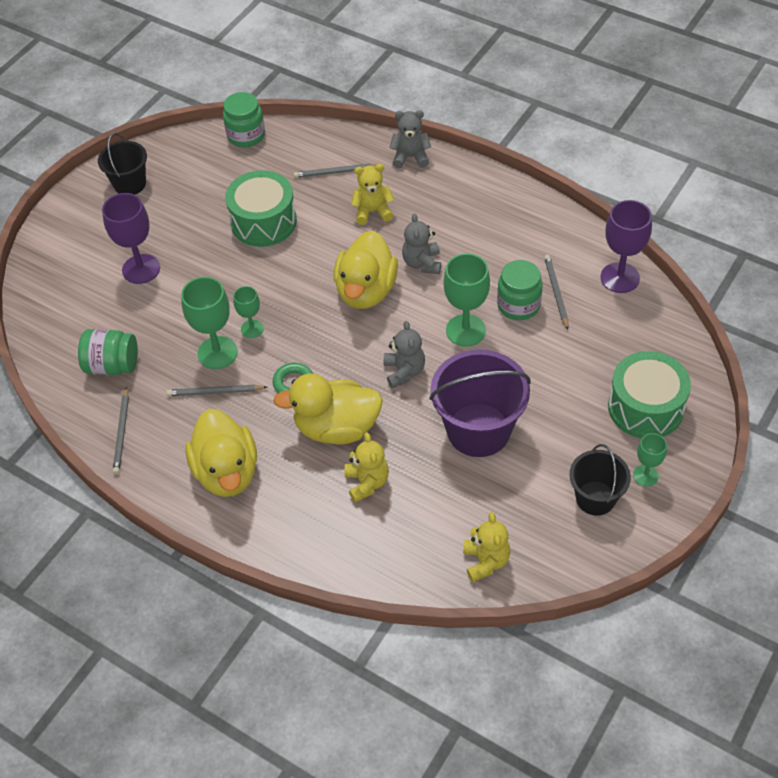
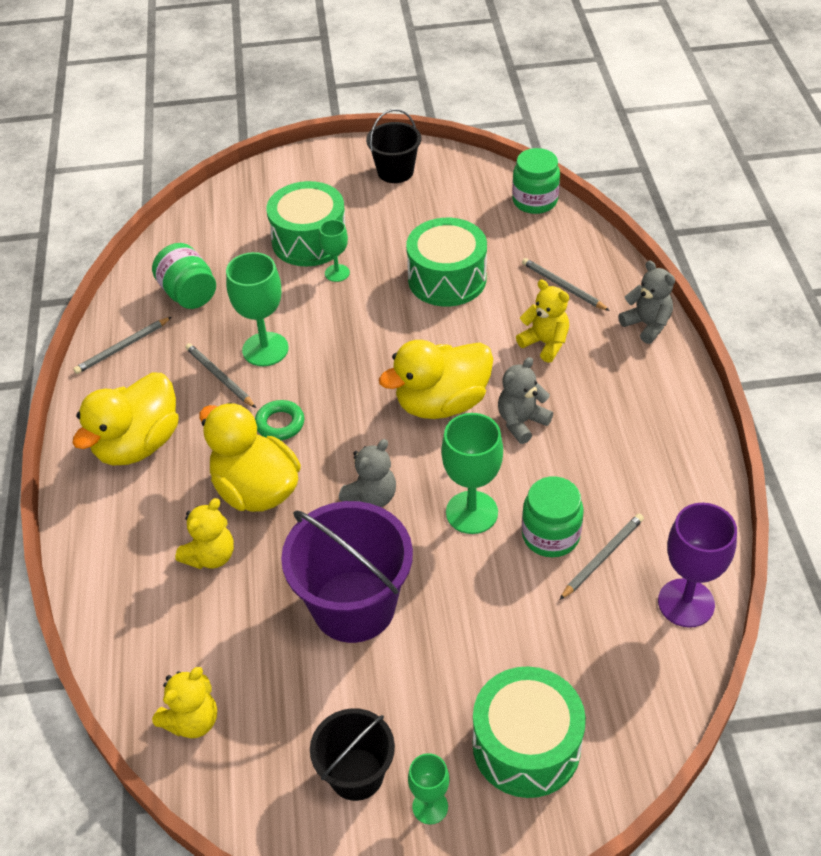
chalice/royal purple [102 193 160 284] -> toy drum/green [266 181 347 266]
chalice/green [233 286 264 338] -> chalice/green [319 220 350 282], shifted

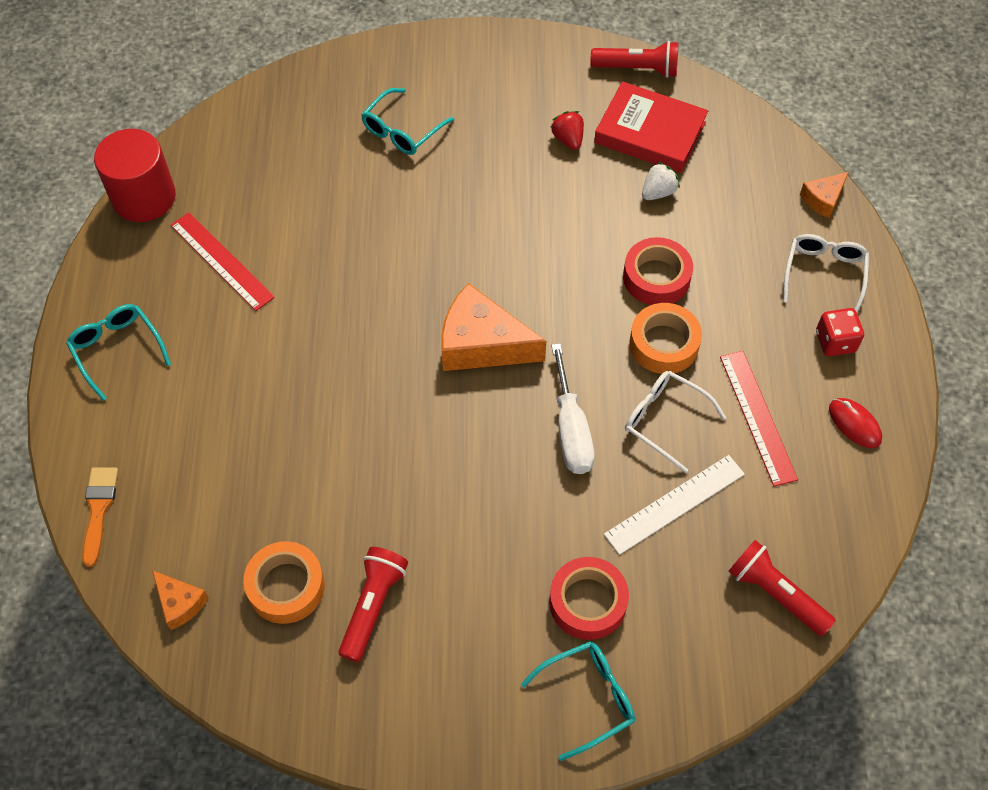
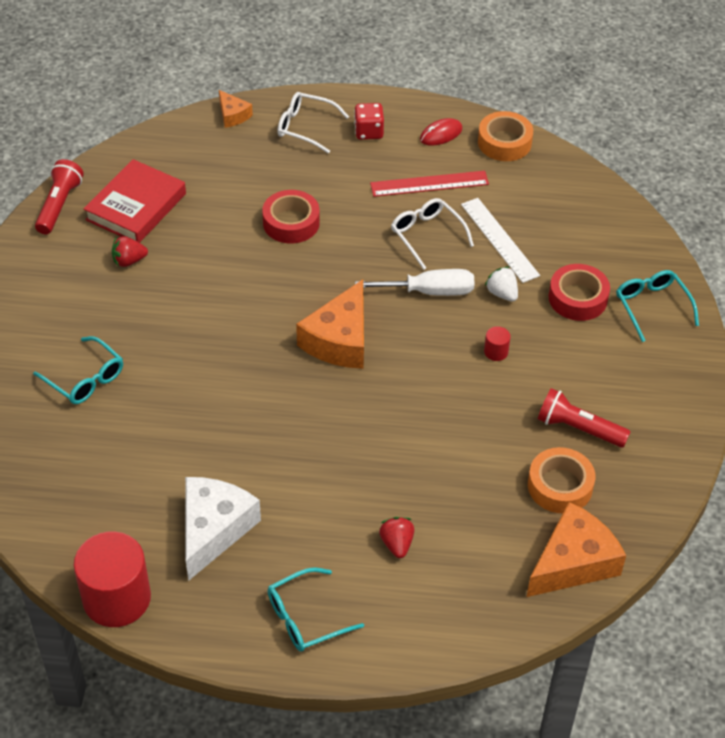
ruler/crimson [171 213 275 311] -> cheese/pure white [185 477 261 581]
none -> strawberry/crimson [379 517 414 558]
eyeglasses/pure white [625 371 726 473] -> eyeglasses/pure white [391 198 474 270], 105 degrees clockwise
tape/bright orange [629 303 702 374] -> tape/bright orange [478 111 533 161], shifted
none -> solid cylinder/crimson [484 326 511 361]
strawberry/pure white [642 162 680 200] -> strawberry/pure white [485 266 518 302], shifted
cheese/bright orange [152 570 209 630] -> cheese/bright orange [527 502 626 597], x1.95
paint brush/bright orange [82 467 118 567] -> none
flashlight/crimson [728 540 836 636] -> none

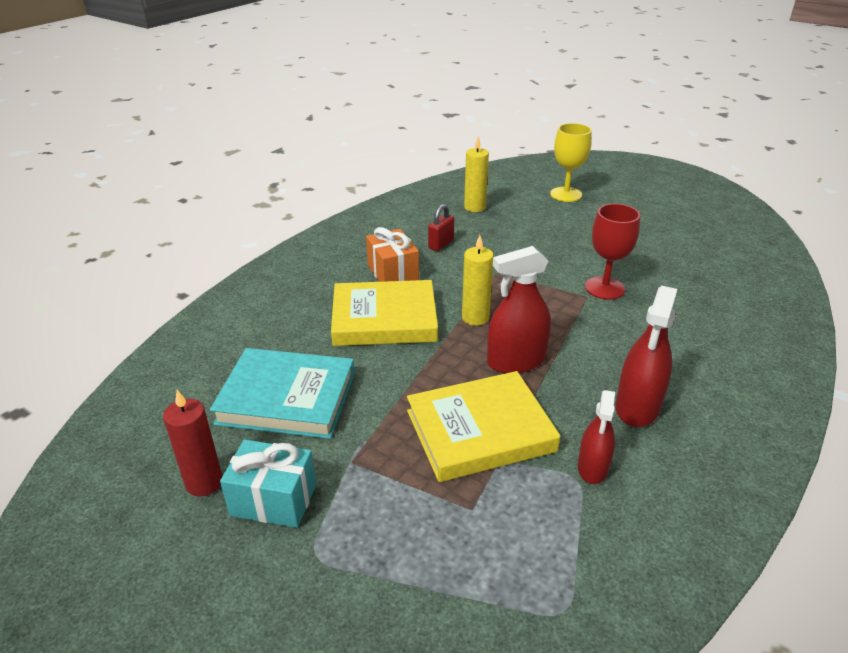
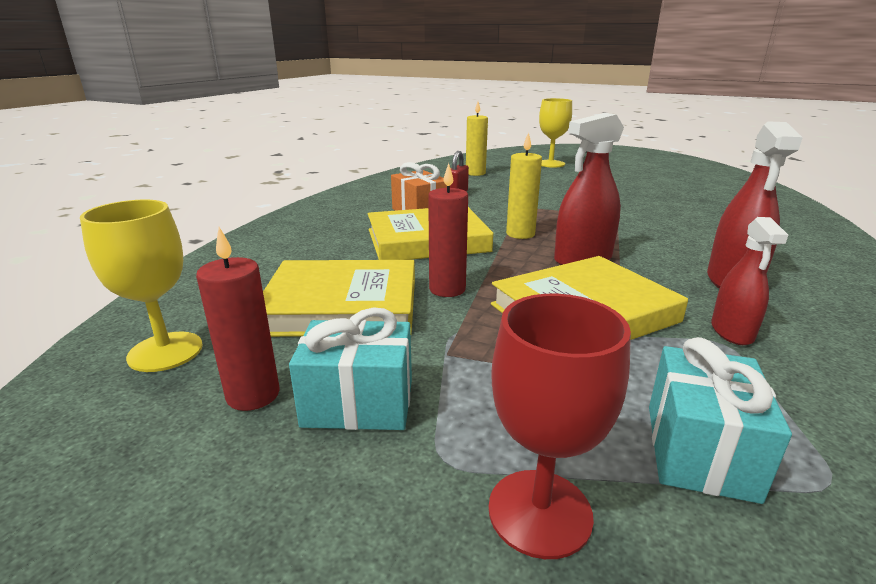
none -> chalice/bright yellow [80 200 203 372]
hardback/turquoise [210 348 355 439] -> hardback/bright yellow [263 260 415 337]
none -> wax candle/crimson [428 163 468 297]
chalice/crimson [585 204 640 300] -> chalice/crimson [488 294 631 559], shifted
none -> wrapped gift/turquoise [649 337 792 504]

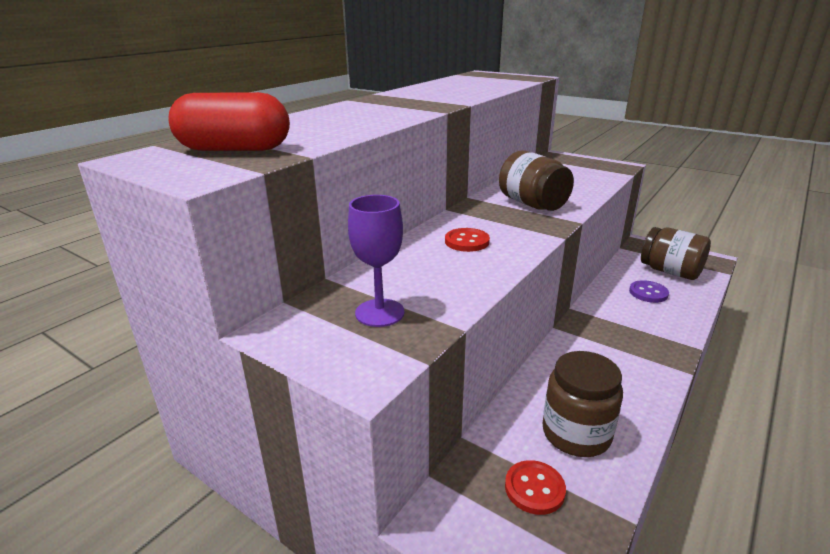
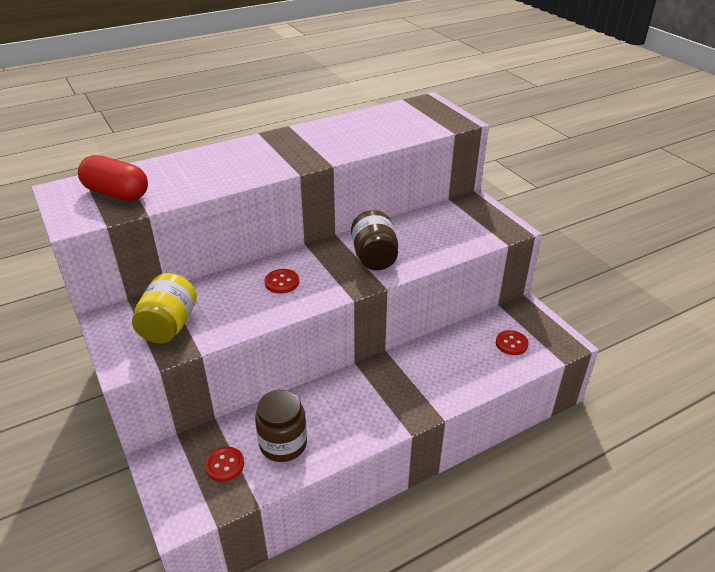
chalice/royal purple [348 195 404 327] -> preserve jar/bright yellow [132 273 197 344]
preserve jar/russet [641 227 711 280] -> shirt button/crimson [496 330 529 355]
shirt button/royal purple [629 280 669 303] -> none

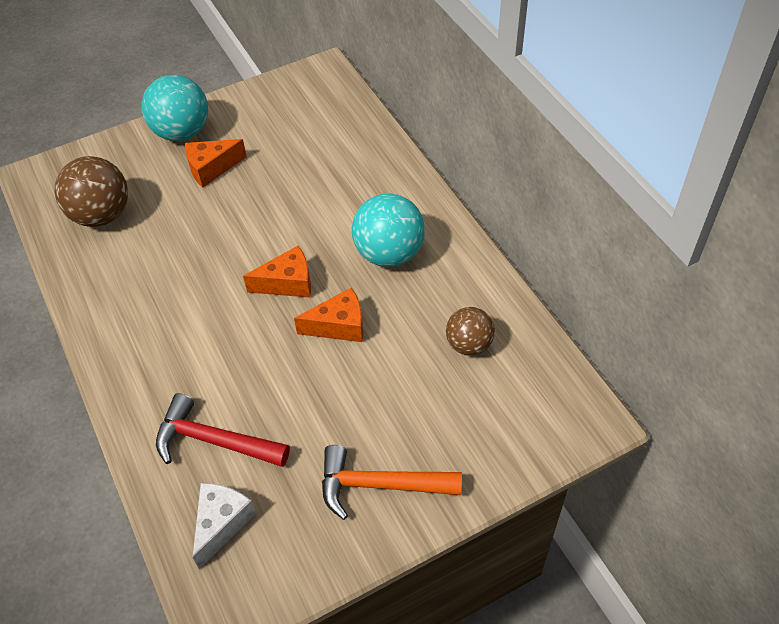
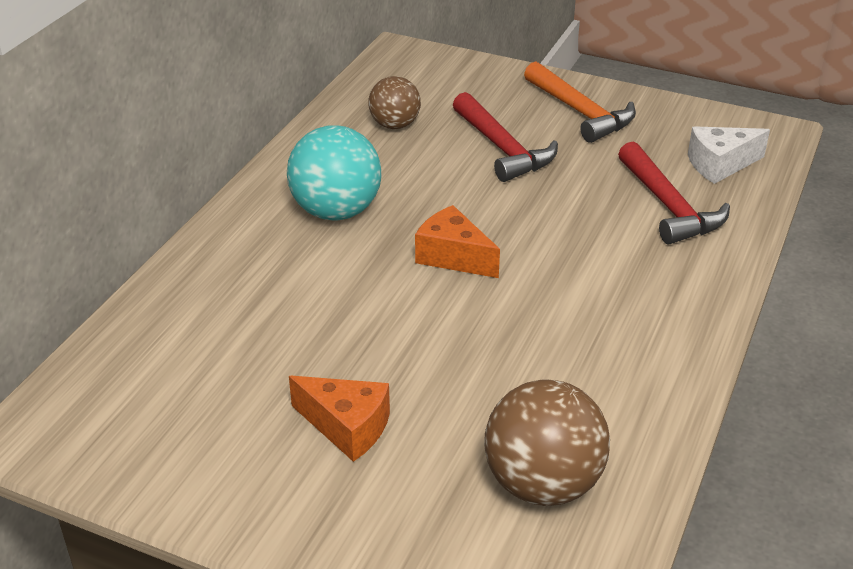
none -> carpenter's hammer/crimson [453 92 558 182]
play ball/turquoise [142 75 208 141] -> none
cheese/bright orange [294 287 363 342] -> none

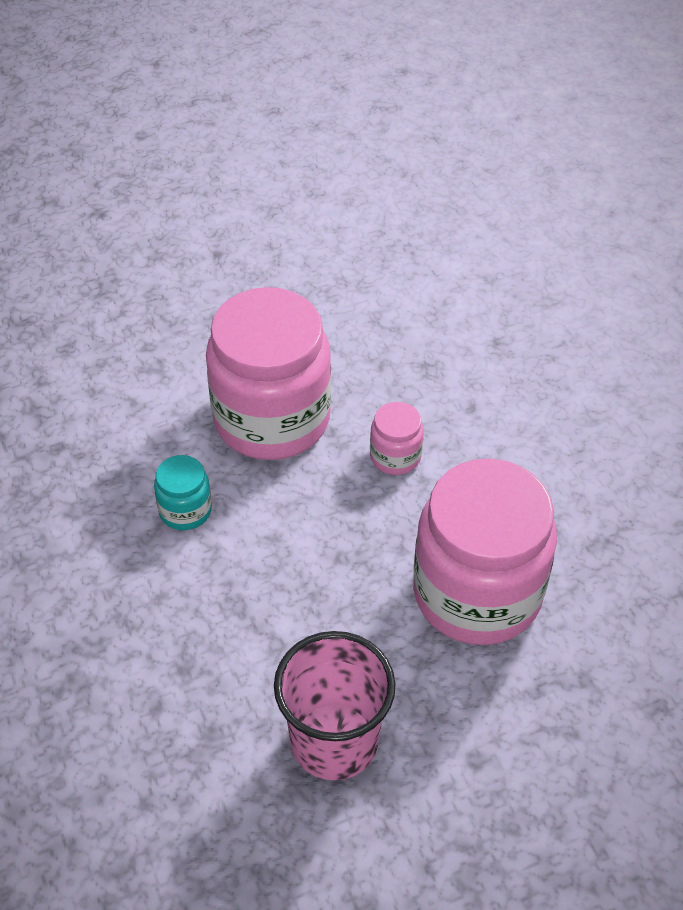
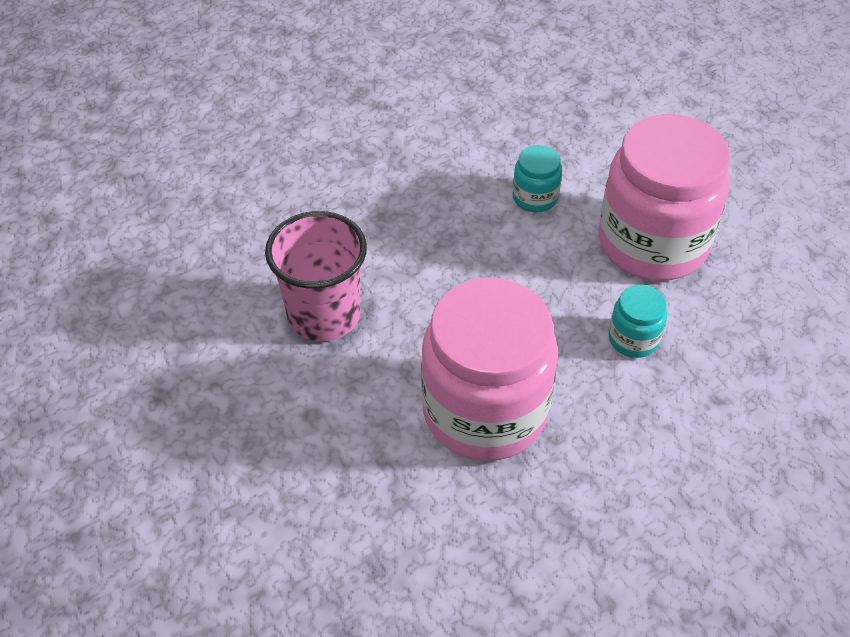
preserve jar/rose-pink [370 402 424 475] -> preserve jar/turquoise [609 285 667 358]

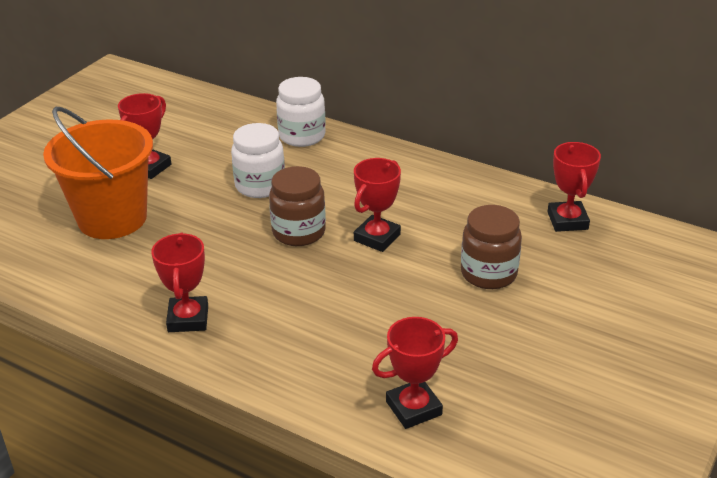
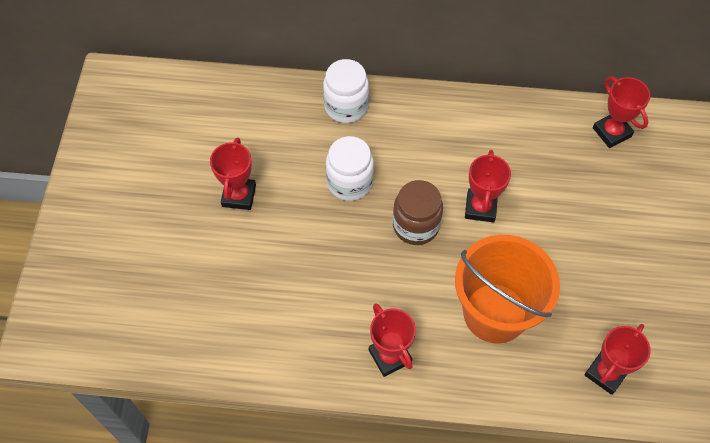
pail/bright orange [43 107 153 239] -> pail/bright orange [455 235 560 344], shifted
preserve jar/russet [461 205 522 289] -> none

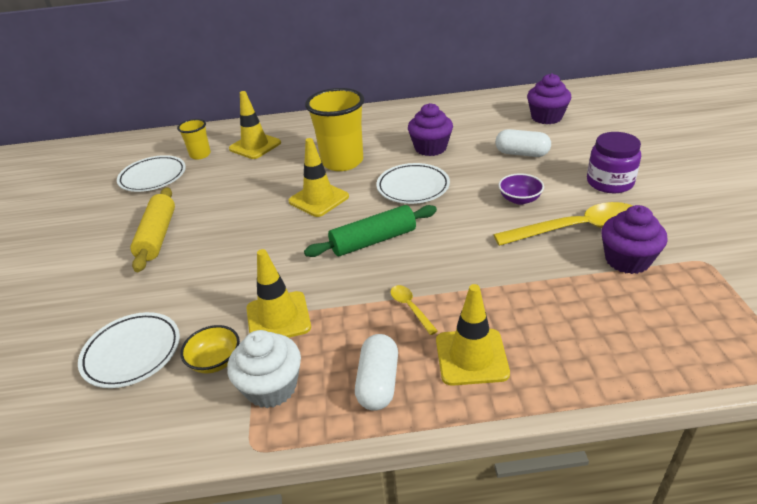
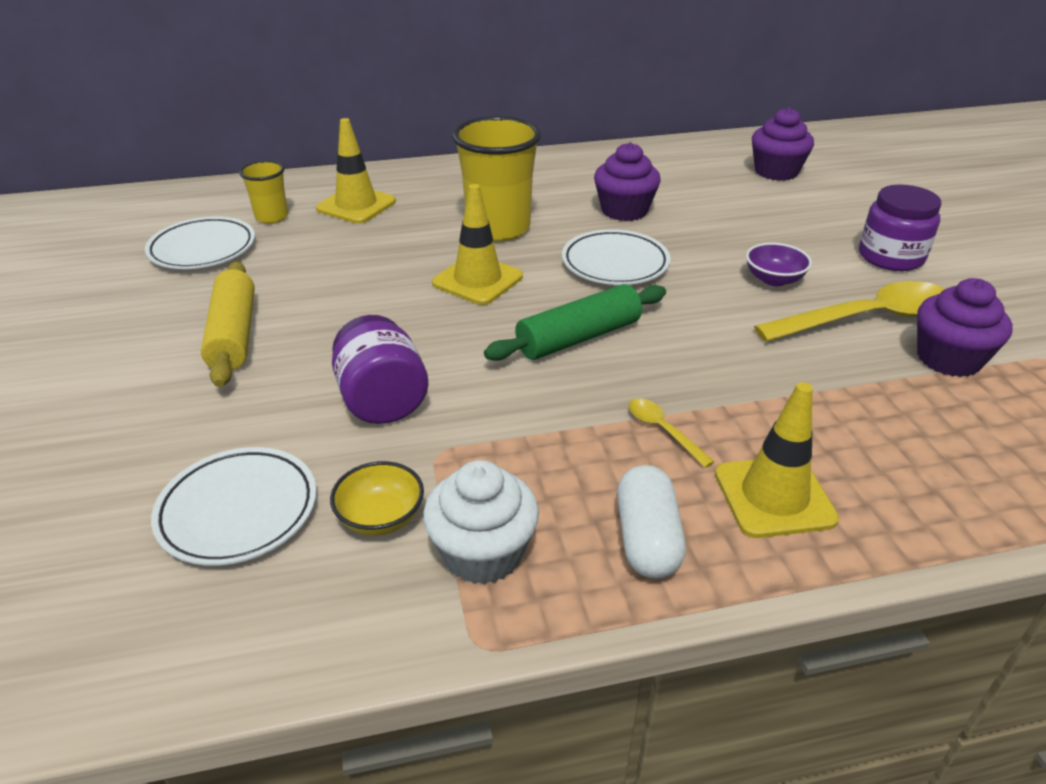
none -> preserve jar/royal purple [332 315 428 424]
traffic cone/bright yellow [247 249 311 338] -> none
pill/pure white [495 129 551 157] -> none

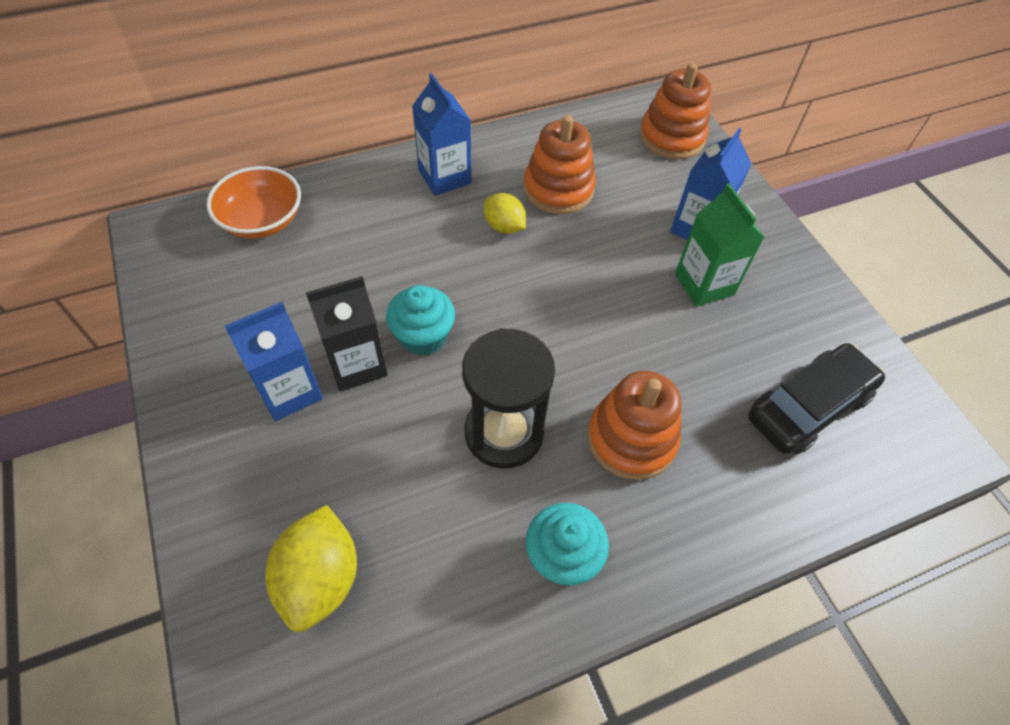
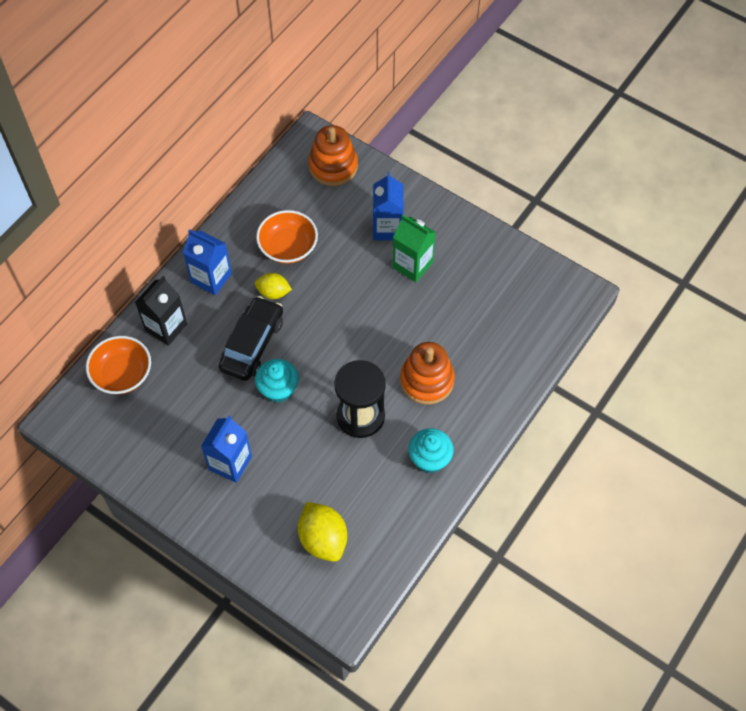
juice carton/jet-black [306 276 388 391] -> juice carton/jet-black [135 276 187 346], shifted
automobile/jet-black [748 343 885 455] -> automobile/jet-black [219 296 283 381], shifted
ring stacker/bright orange [524 115 596 214] -> deep dish/bright orange [256 210 318 264]

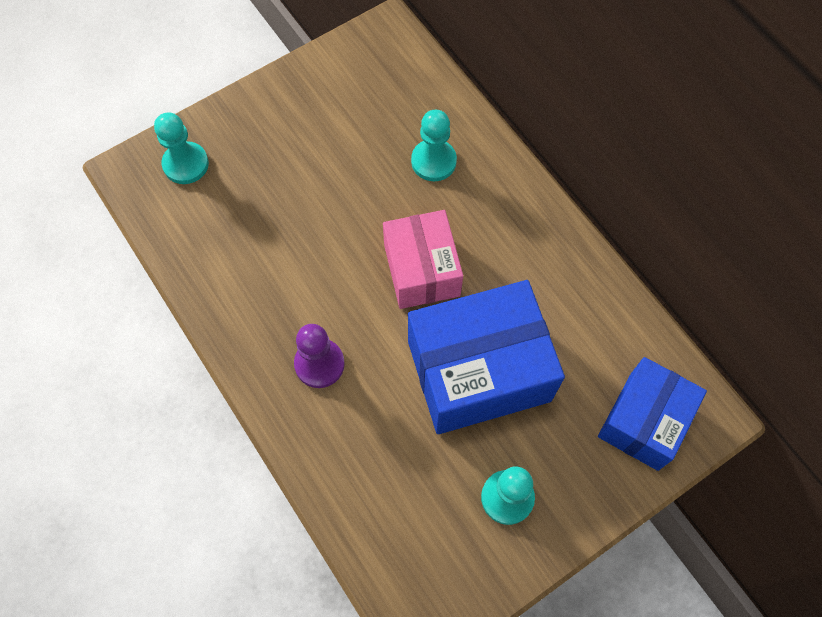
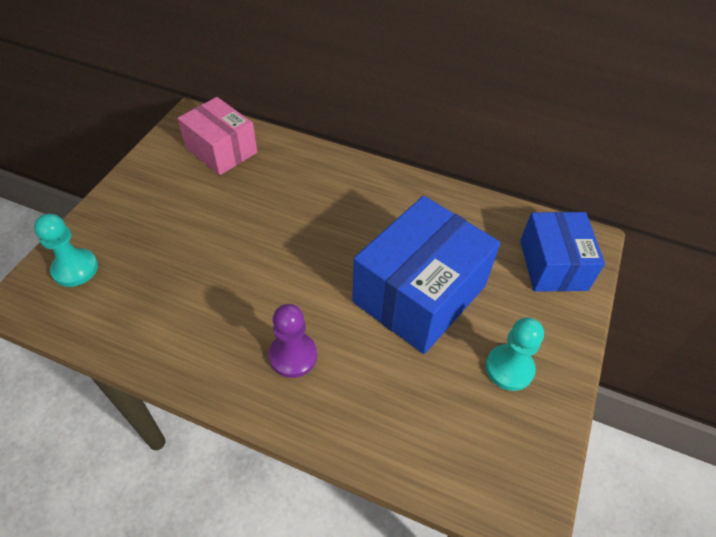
box/rose-pink [383 210 463 309] -> box/rose-pink [177 97 257 175], shifted
chess pawn/turquoise [411 110 457 181] -> none

